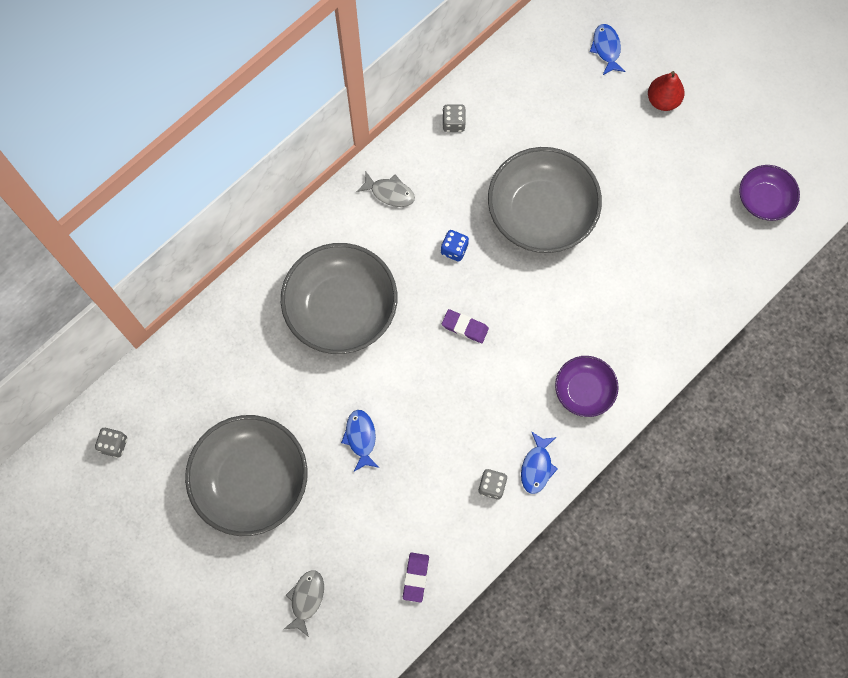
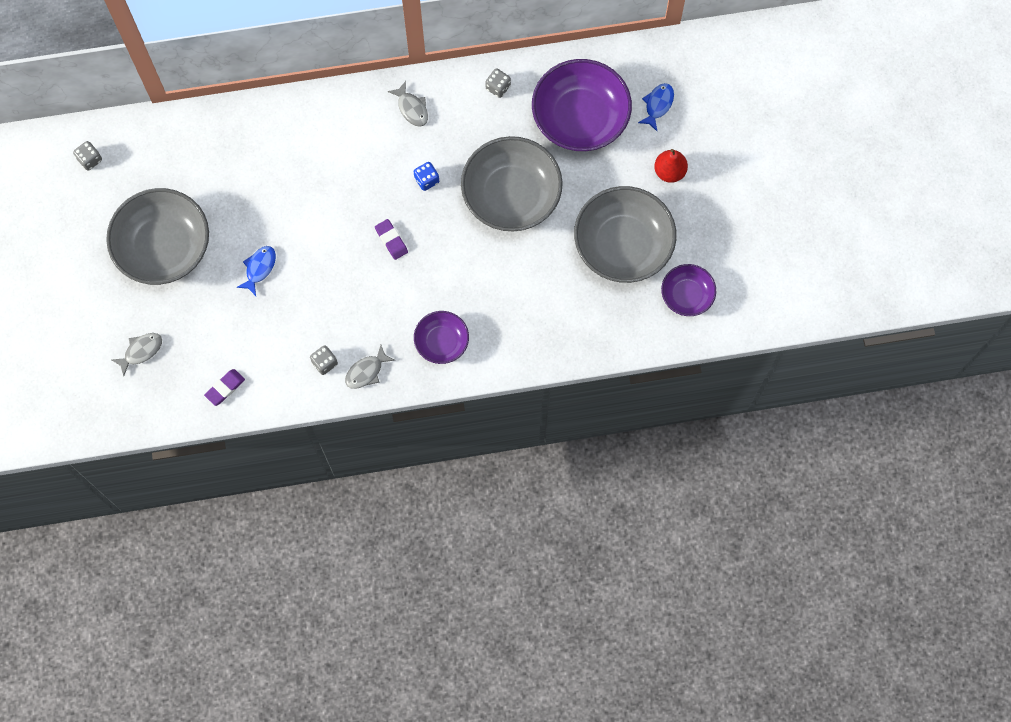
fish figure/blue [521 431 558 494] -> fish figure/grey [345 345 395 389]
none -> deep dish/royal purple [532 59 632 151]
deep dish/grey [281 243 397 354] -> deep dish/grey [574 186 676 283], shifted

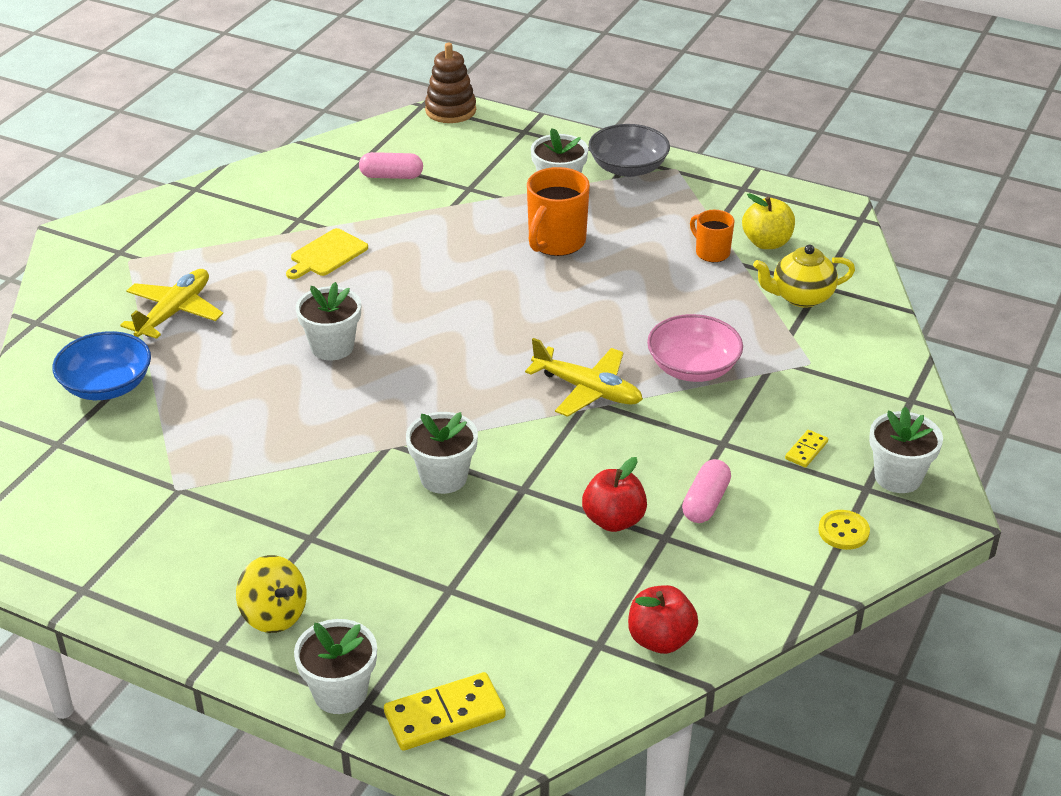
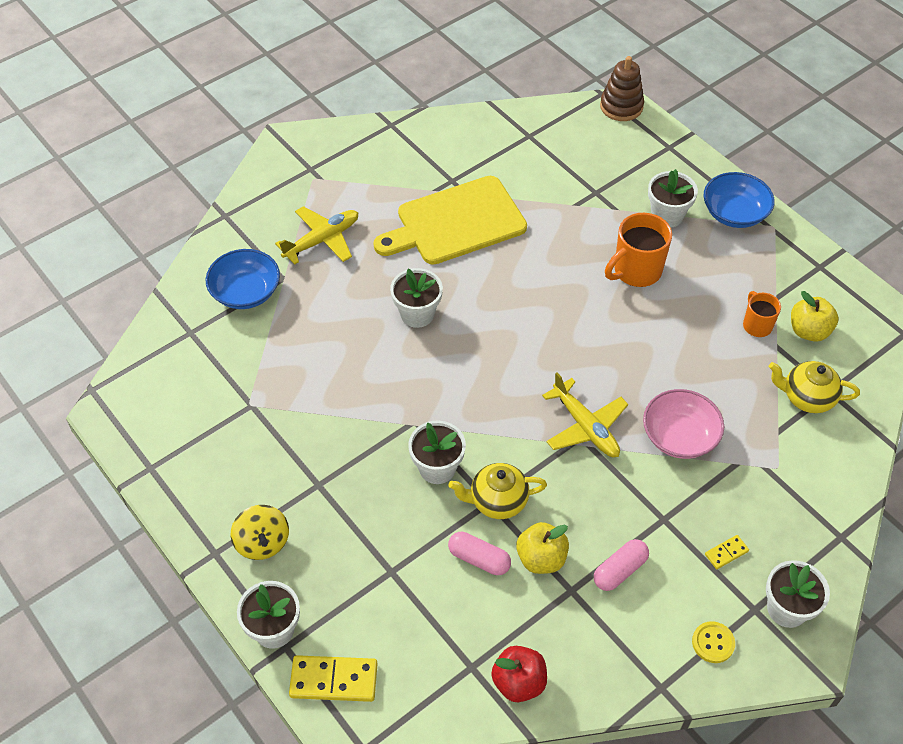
cutting board/bright yellow [286 228 368 279] -> cutting board/bright yellow [374 176 527 265], x2.08
none -> china teapot/bright yellow [448 463 547 519]
pill/rose-pink [359 152 423 179] -> pill/rose-pink [448 532 511 575], shifted
apple/crimson [582 457 647 532] -> apple/bright yellow [516 522 569 574]
deep dish/grey [589 124 670 177] -> deep dish/blue [704 172 775 228]

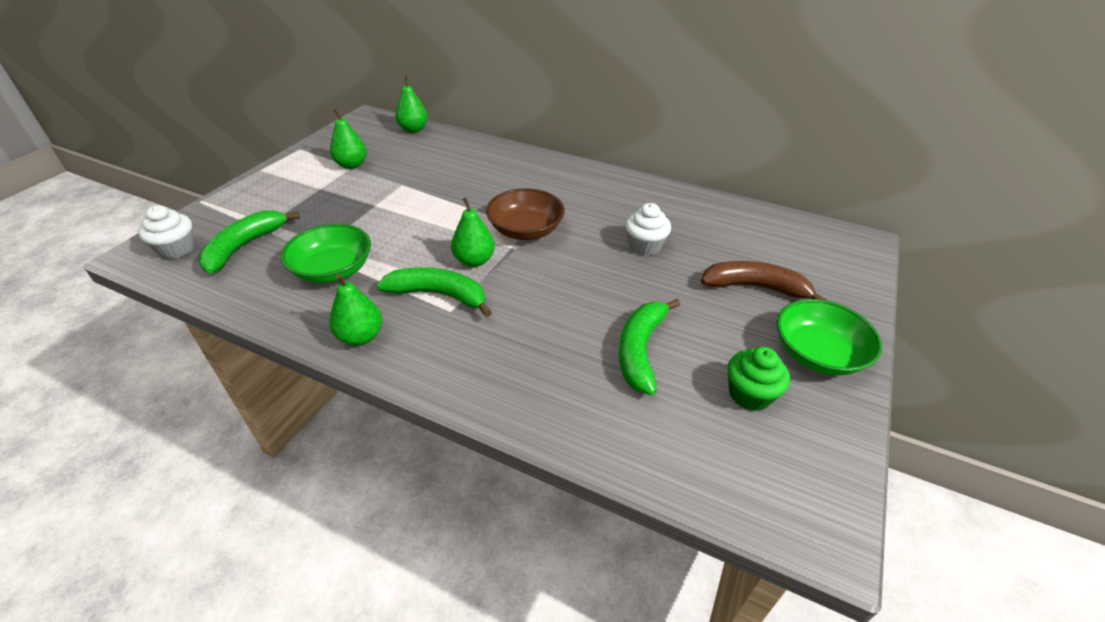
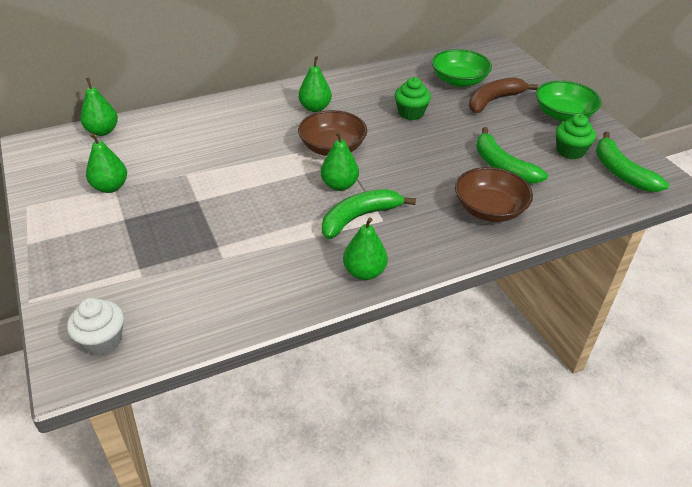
none -> pear/green [298 56 332 112]
fairy cake/pure white [625 203 671 255] -> fairy cake/green [394 77 431 120]
deep dish/green [281 224 371 283] -> deep dish/green [432 49 492 87], shifted
none -> deep dish/russet [455 167 533 222]
toy banana/green [199 210 300 274] -> toy banana/green [596 132 669 192], shifted

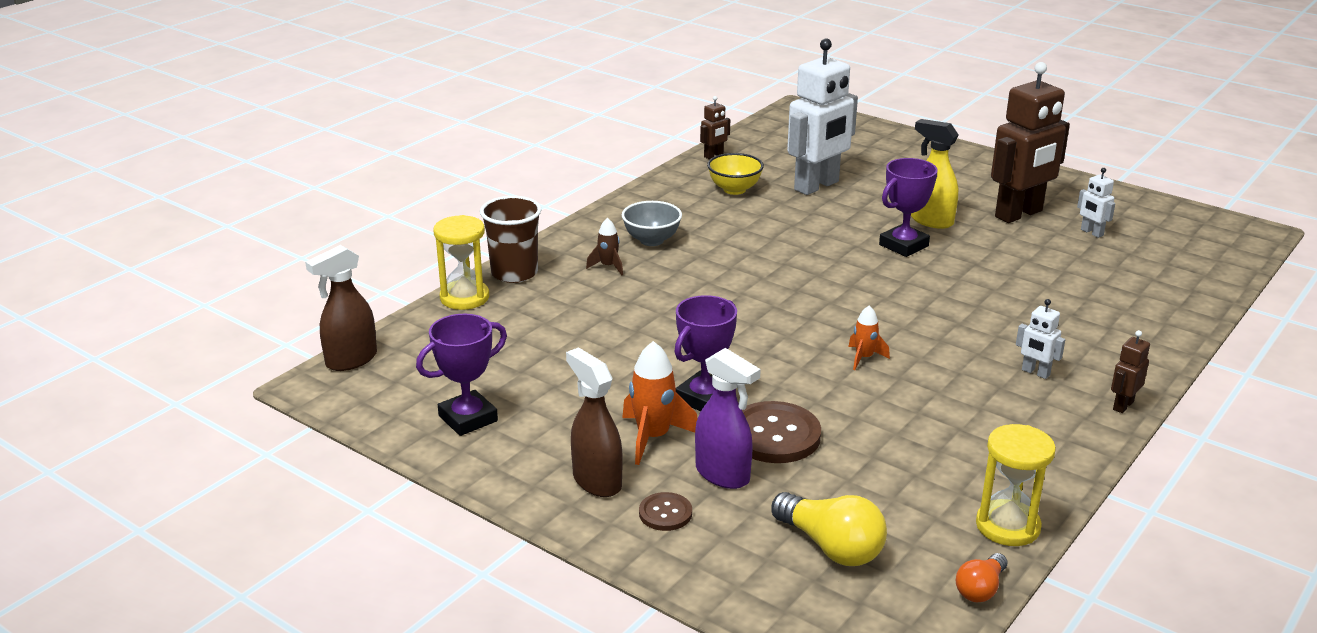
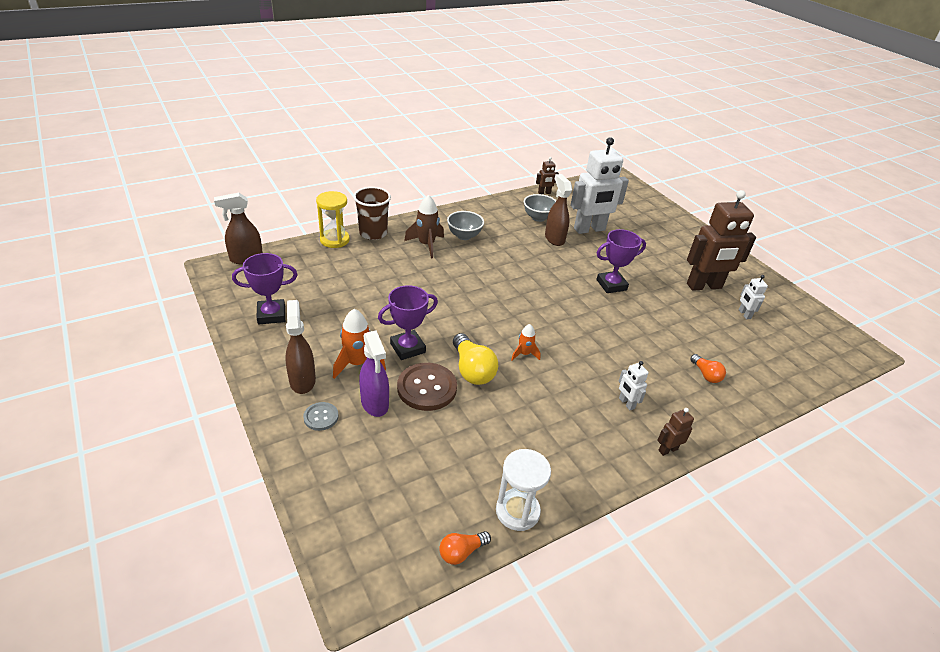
shirt button/russet [639 492 692 531] -> shirt button/grey [303 402 339 431]
toy rocket/russet [586 218 623 275] -> toy rocket/russet [404 195 444 259], x1.70
light bulb/bright yellow [771 492 887 566] -> light bulb/bright yellow [453 333 498 385], shifted
sand timer/bright yellow [976 424 1056 546] -> sand timer/pure white [496 449 551 531]
deep dish/bright yellow [707 153 764 195] -> deep dish/grey [524 194 556 222]
none -> spray cleaner/russet [545 174 572 246]
none -> light bulb/bright orange [690 354 726 383]
spray cleaner/bright yellow [911 119 959 229] -> none

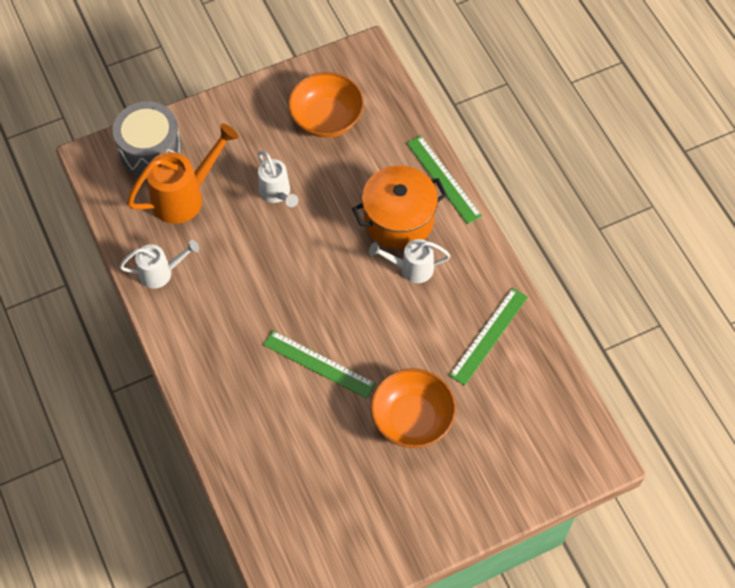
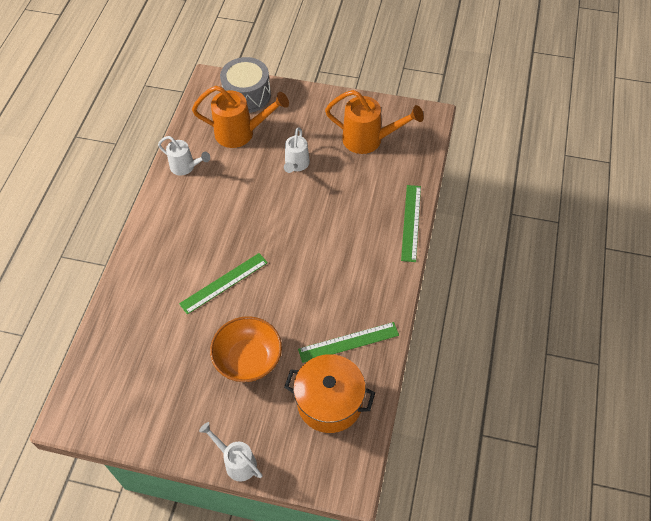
ruler/green [263 330 376 399] -> ruler/green [179 253 268 315], 75 degrees clockwise
watering can/pure white [369 239 450 283] -> watering can/pure white [199 422 262 482], shifted
stockpot/bright orange [352 165 447 249] -> stockpot/bright orange [284 354 375 433], shifted
deep dish/bright orange [288 72 364 138] -> watering can/bright orange [325 90 424 154]

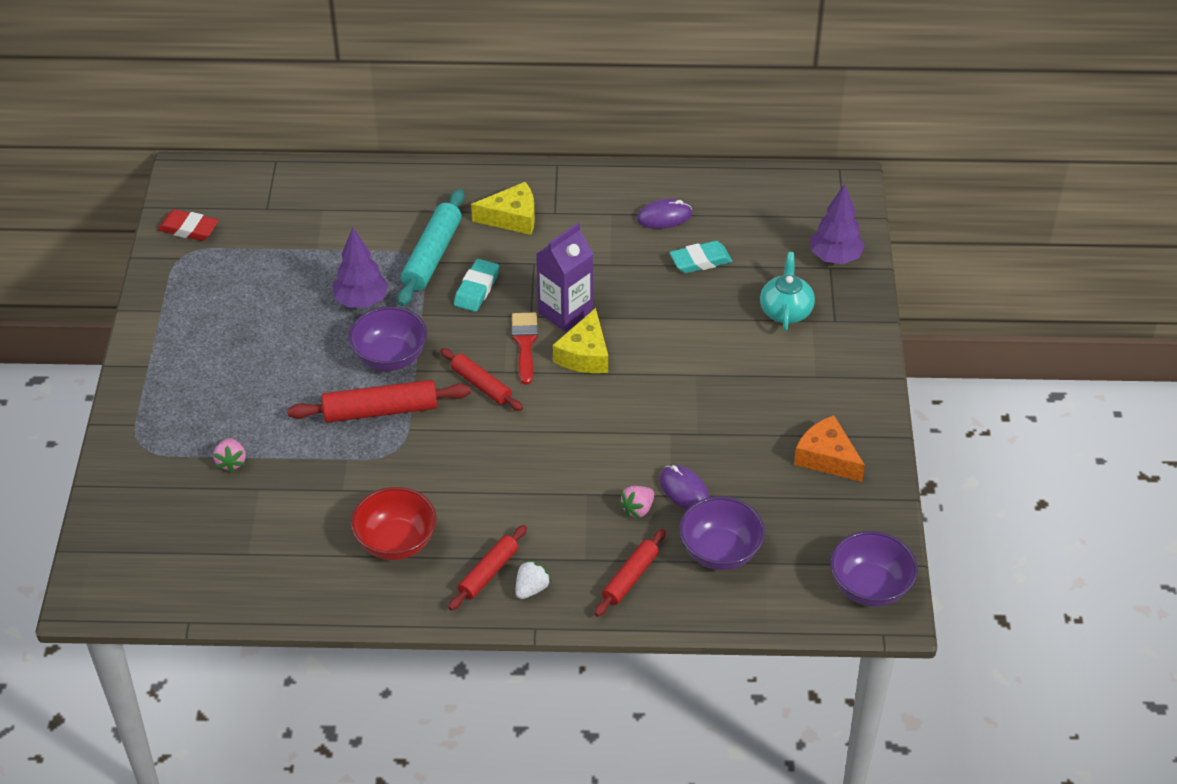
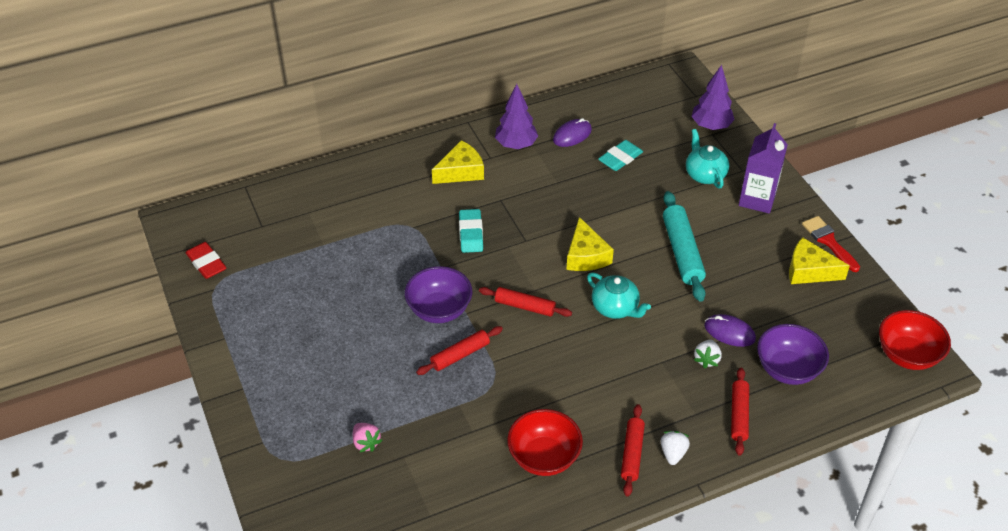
eraser/crimson [158 209 219 241] -> eraser/crimson [185 242 226 279], 60 degrees clockwise
rolling pin/crimson [287 380 471 423] -> rolling pin/crimson [416 326 503 375], x0.64
tree/royal purple [333 228 388 308] -> tree/royal purple [495 84 538 149], shifted
none -> china teapot/turquoise [587 272 651 319]
rolling pin/turquoise [397 189 464 307] -> rolling pin/turquoise [663 191 706 302], shifted
strawberry/rose-pink [619 486 654 519] -> strawberry/pure white [694 340 722 369]
juice carton/royal purple [536 223 593 332] -> juice carton/royal purple [739 123 788 214], shifted
cheese/bright orange [794 415 865 482] -> cheese/bright yellow [789 237 850 284]
paint brush/crimson [511 312 538 385] -> paint brush/crimson [802 216 860 272], shifted
deep dish/royal purple [830 531 918 607] -> deep dish/crimson [879 310 951 370]

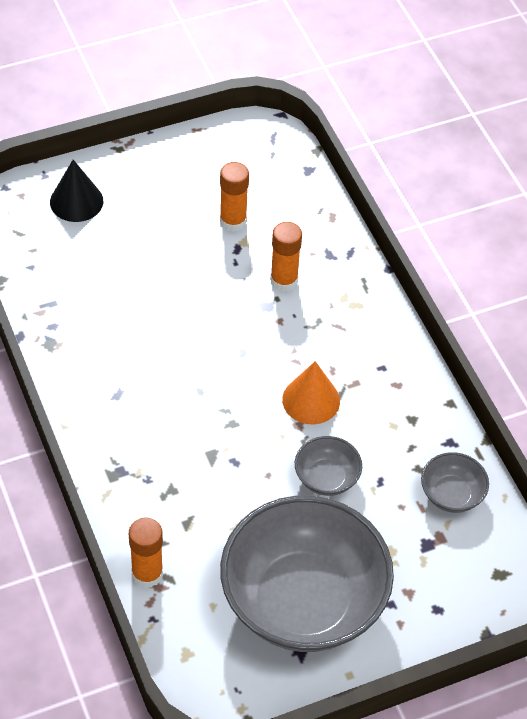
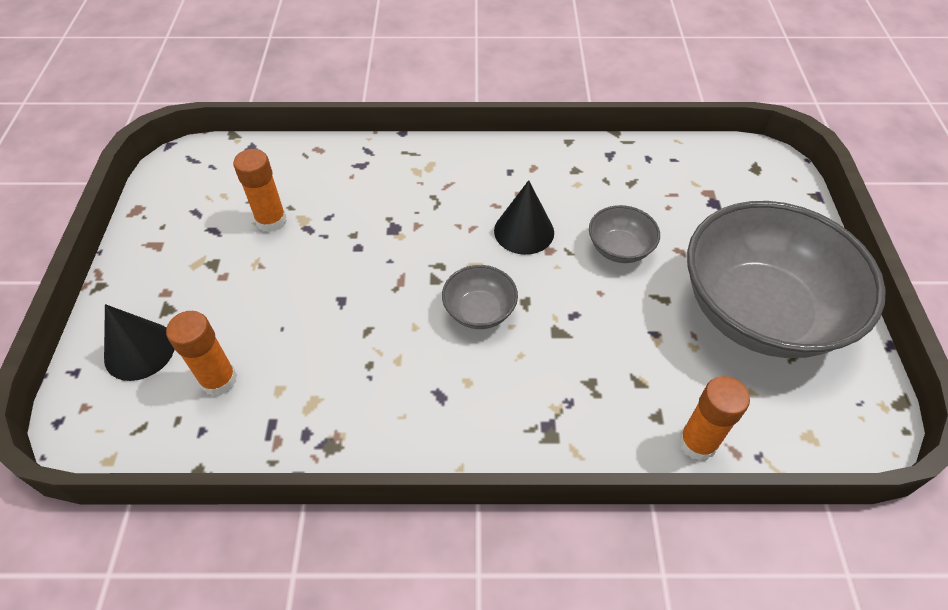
glue stick/bright orange [270 222 302 292] -> glue stick/bright orange [166 311 237 396], shifted
deep dish/grey [421 452 489 513] -> deep dish/grey [442 265 518 329], shifted
solid cone/bright orange [282 361 340 424] -> solid cone/jet-black [494 180 554 255]

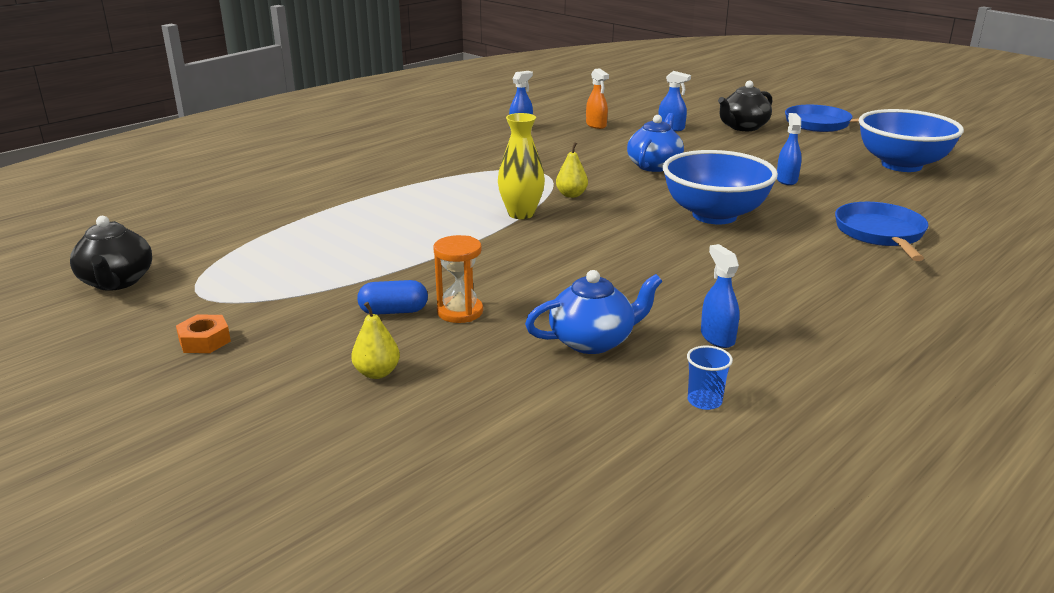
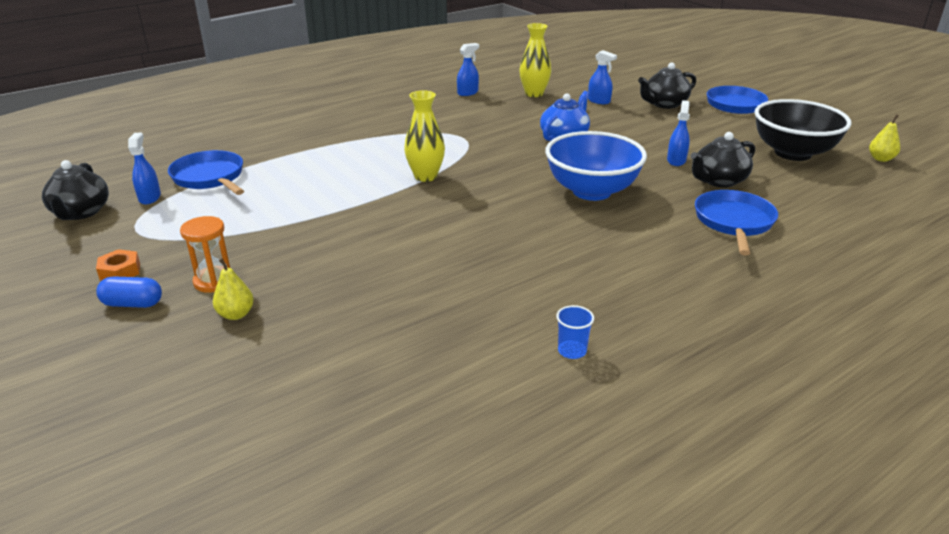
pill/blue [357 280 428 315] -> pill/blue [96 276 162 308], shifted
spray cleaner/blue [701 244 740 348] -> spray cleaner/blue [128 132 161 205], shifted
none -> skillet/blue [168 150 244 195]
sand timer/bright orange [433 235 483 323] -> sand timer/bright orange [180 216 230 293], shifted
spray cleaner/bright orange [586 68 609 129] -> tall vase/bright yellow [519 23 551 97]
beaker/blue [687 346 733 410] -> beaker/blue [556 305 594 359], shifted
none -> china teapot/jet-black [691 132 755 188]
deep dish/blue [859 109 964 172] -> deep dish/jet-black [754 99 852 161]
pear/bright yellow [556 142 588 198] -> pear/bright yellow [869 114 900 162], shifted
china teapot/blue [525 270 663 354] -> none

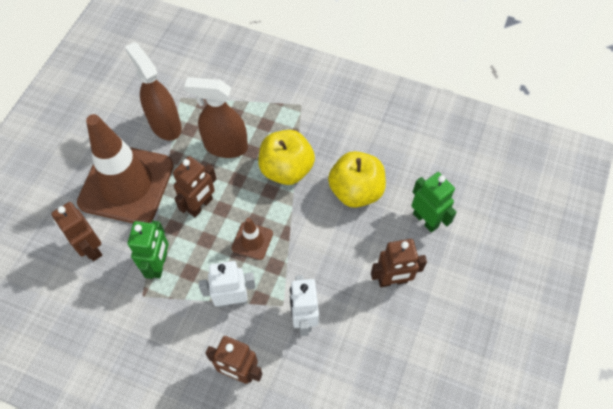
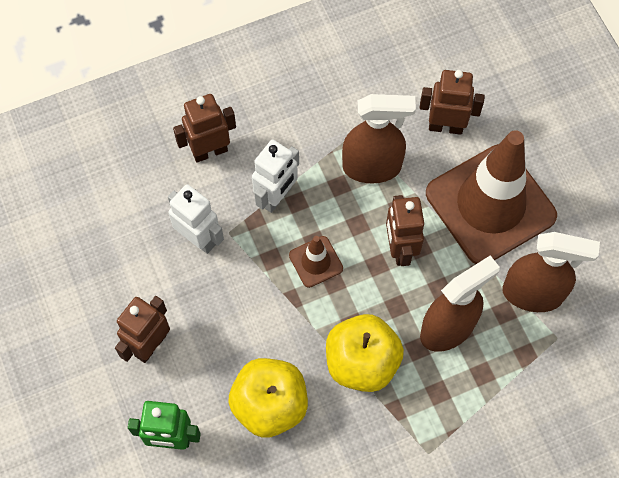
robot figure/green [128 221 169 279] -> spray cleaner/russet [342 94 416 183]

